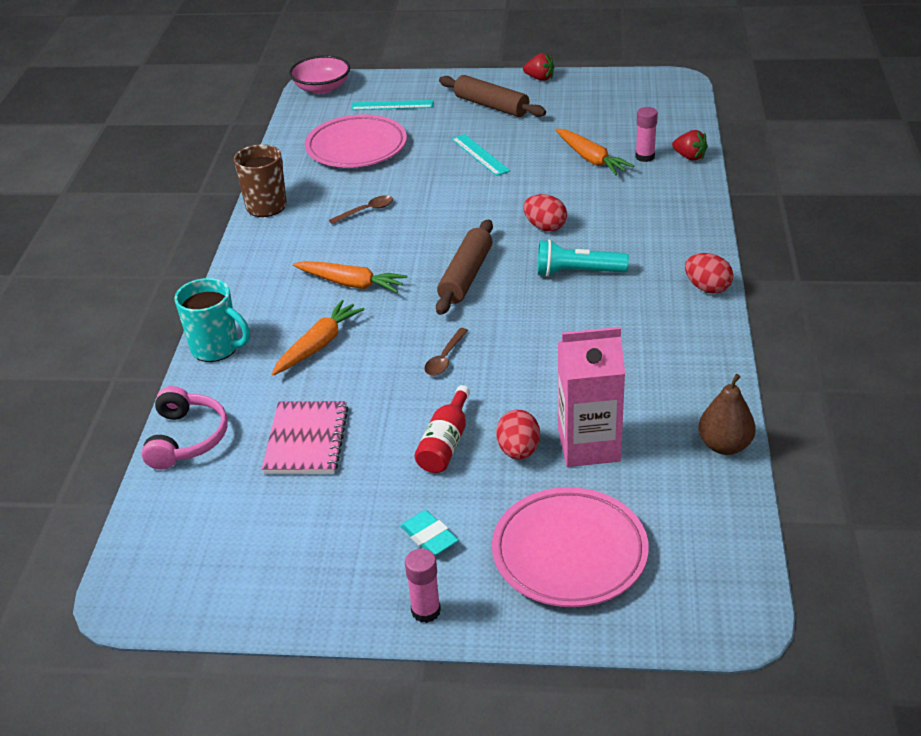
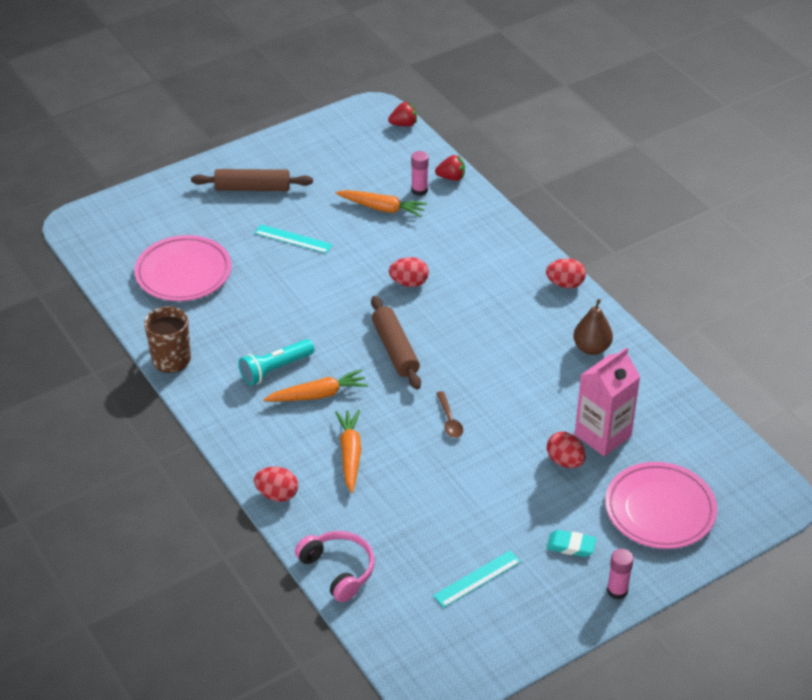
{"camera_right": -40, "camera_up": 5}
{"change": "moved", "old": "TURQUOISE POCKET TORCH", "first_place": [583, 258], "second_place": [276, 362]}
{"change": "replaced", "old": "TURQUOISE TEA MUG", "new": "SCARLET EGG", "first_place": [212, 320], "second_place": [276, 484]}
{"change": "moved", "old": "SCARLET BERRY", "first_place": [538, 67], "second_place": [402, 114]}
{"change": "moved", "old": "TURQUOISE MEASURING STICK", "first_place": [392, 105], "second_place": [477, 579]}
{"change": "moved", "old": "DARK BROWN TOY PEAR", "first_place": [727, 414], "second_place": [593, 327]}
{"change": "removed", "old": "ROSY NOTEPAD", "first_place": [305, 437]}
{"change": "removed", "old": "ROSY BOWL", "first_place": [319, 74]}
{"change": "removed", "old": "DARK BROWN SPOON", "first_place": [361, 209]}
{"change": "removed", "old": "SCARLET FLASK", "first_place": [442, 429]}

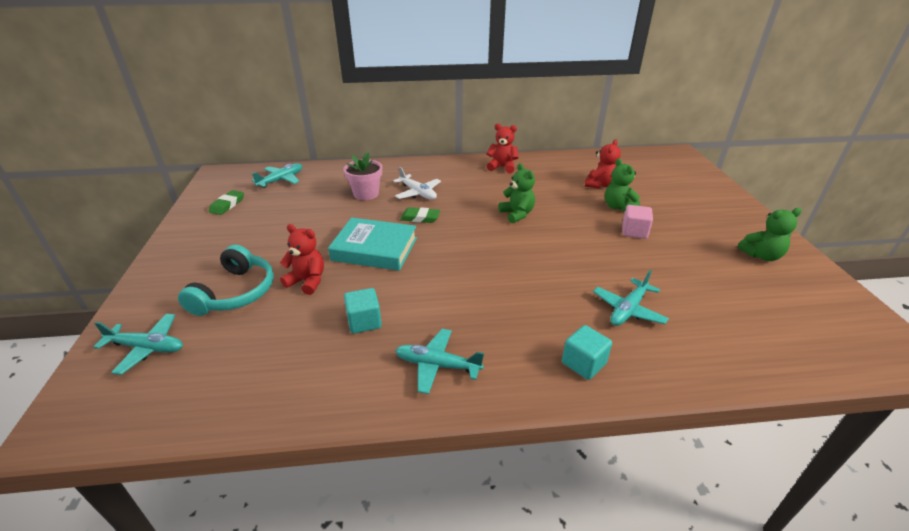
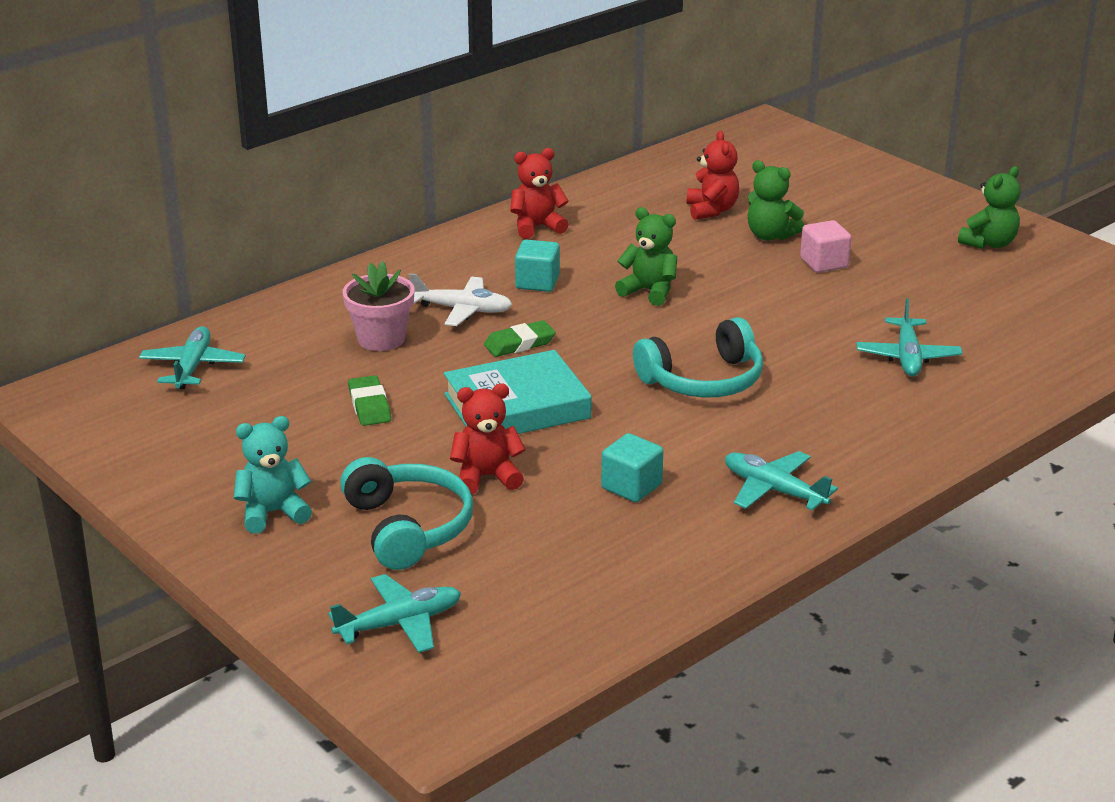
{"camera_right": -35, "camera_up": -5}
{"change": "added", "new": "TURQUOISE TEDDY", "second_place": [273, 474]}
{"change": "moved", "old": "GREEN GUM ERASER", "first_place": [226, 202], "second_place": [369, 400]}
{"change": "moved", "old": "TURQUOISE BLOCK", "first_place": [587, 352], "second_place": [537, 266]}
{"change": "added", "new": "TURQUOISE HEADSET", "second_place": [698, 357]}
{"change": "turned", "old": "TURQUOISE PLANE", "first_place": [439, 361], "second_place": [781, 481], "degrees": 60}

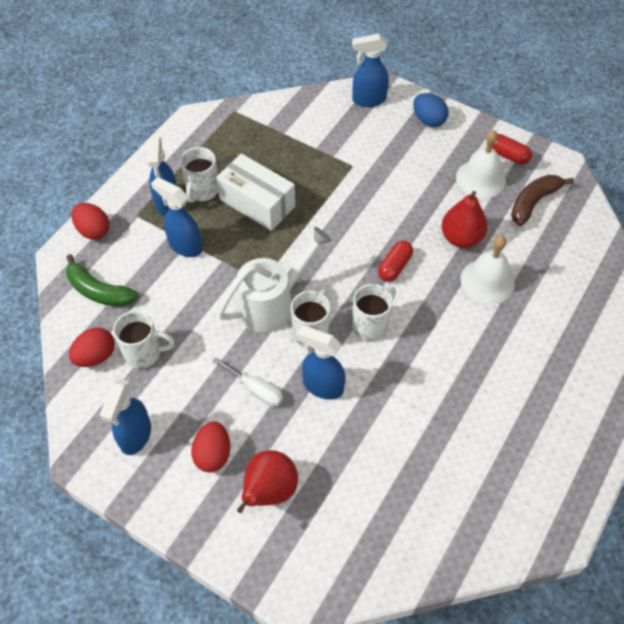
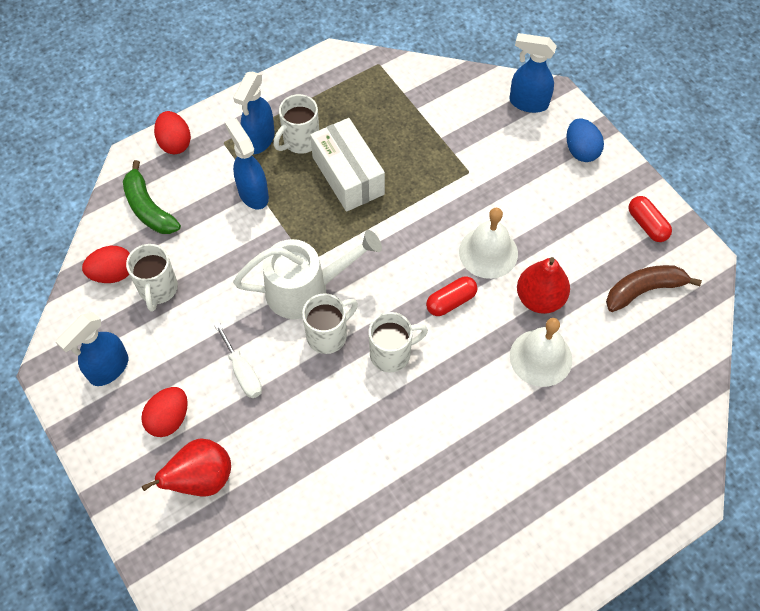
{"camera_right": 25, "camera_up": 5}
{"change": "turned", "old": "SNOW-WHITE TEA MUG", "first_place": [144, 339], "second_place": [152, 278], "degrees": 60}
{"change": "moved", "old": "SNOW-WHITE HAND BELL", "first_place": [481, 164], "second_place": [488, 243]}
{"change": "removed", "old": "COBALT SPRAY CLEANER", "first_place": [321, 362]}

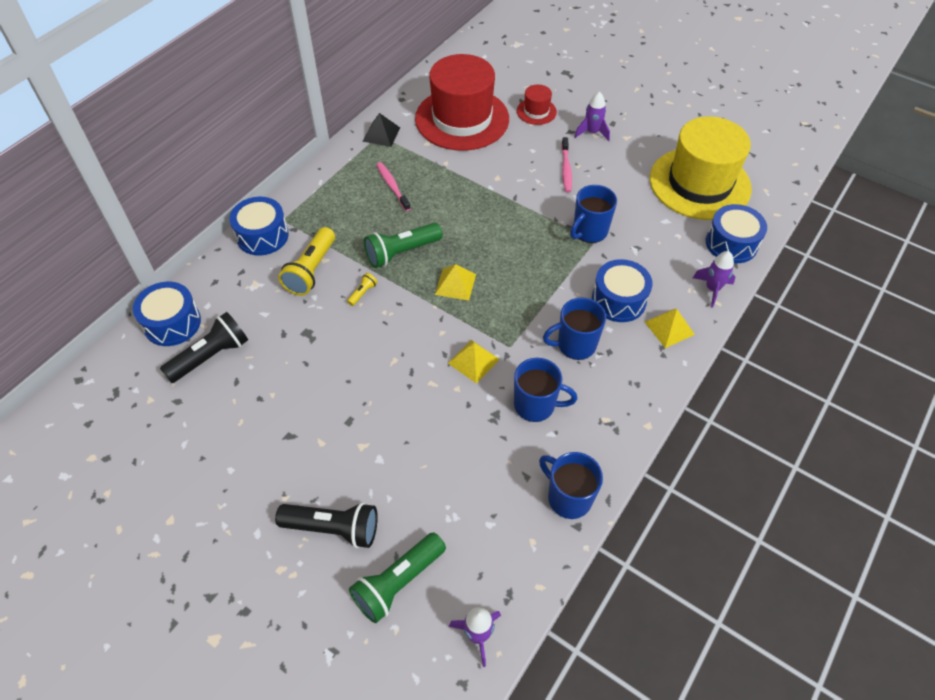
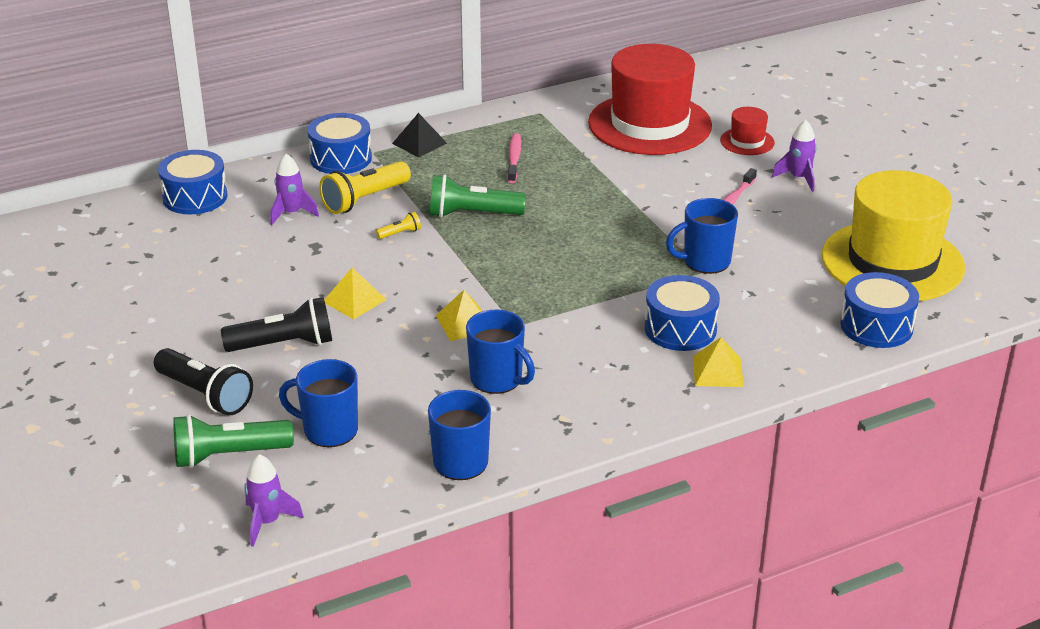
{"camera_right": 30, "camera_up": -20}
{"change": "moved", "old": "BLACK POCKET TORCH", "first_place": [204, 347], "second_place": [276, 324]}
{"change": "moved", "old": "PURPLE TOY ROCKET", "first_place": [714, 279], "second_place": [294, 189]}
{"change": "moved", "old": "COBALT TEA MUG", "first_place": [574, 329], "second_place": [318, 403]}
{"change": "moved", "old": "YELLOW SOLID PYRAMID", "first_place": [455, 282], "second_place": [355, 294]}
{"change": "moved", "old": "BLACK SOLID PYRAMID", "first_place": [381, 130], "second_place": [419, 135]}

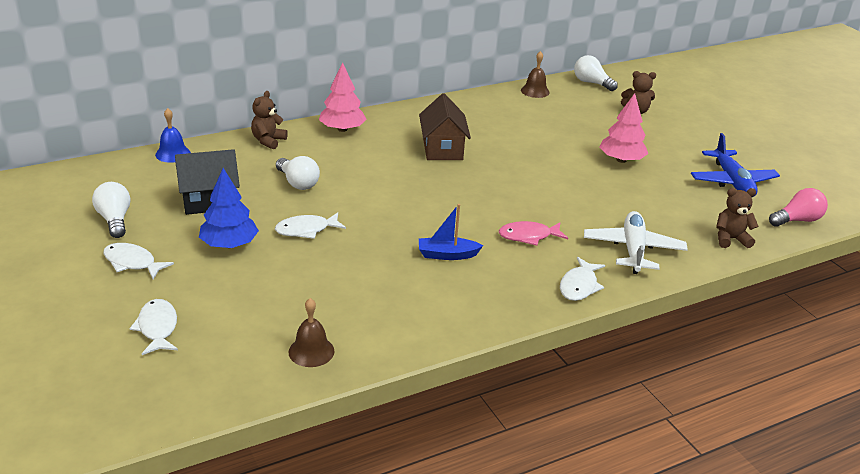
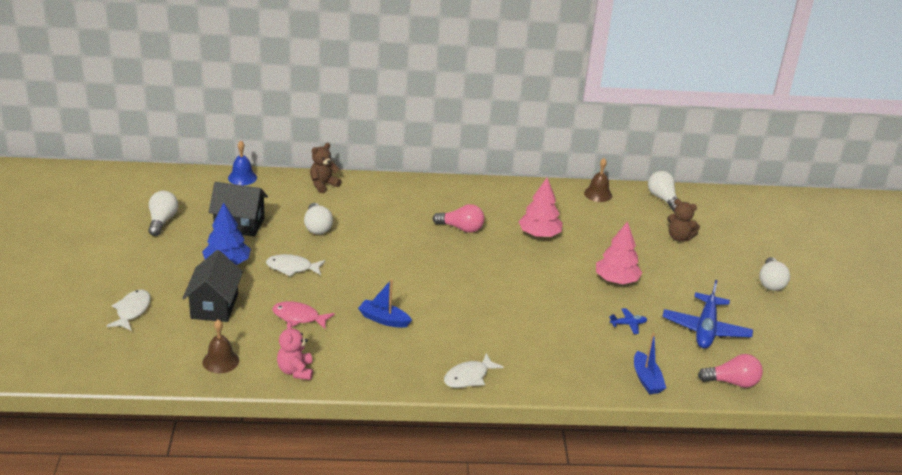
{"camera_right": 25, "camera_up": 0}
{"change": "added", "new": "BLACK COTTAGE", "second_place": [212, 286]}
{"change": "moved", "old": "ROSY TOY FISH", "first_place": [533, 233], "second_place": [303, 315]}
{"change": "added", "new": "ROSY TEDDY", "second_place": [295, 350]}
{"change": "replaced", "old": "DARK BROWN COTTAGE", "new": "ROSY LIGHTBULB", "first_place": [445, 126], "second_place": [459, 218]}
{"change": "moved", "old": "ROSY FIR TREE", "first_place": [343, 97], "second_place": [540, 207]}
{"change": "added", "new": "COBALT PLANE", "second_place": [628, 321]}
{"change": "replaced", "old": "DARK BROWN TEDDY", "new": "COBALT TOY BOAT", "first_place": [737, 218], "second_place": [650, 363]}
{"change": "added", "new": "SNOW-WHITE LIGHTBULB", "second_place": [774, 274]}
{"change": "removed", "old": "SNOW-WHITE TOY FISH", "first_place": [138, 261]}
{"change": "removed", "old": "SNOW-WHITE PLANE", "first_place": [636, 242]}

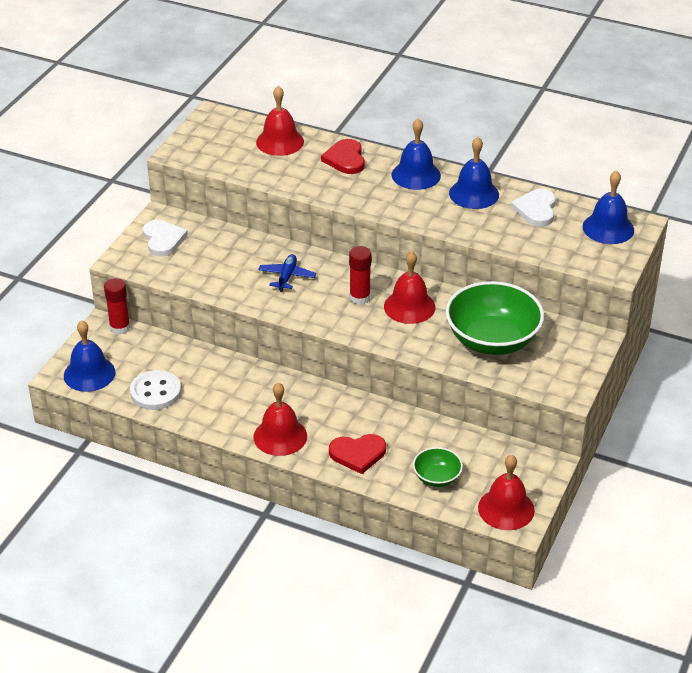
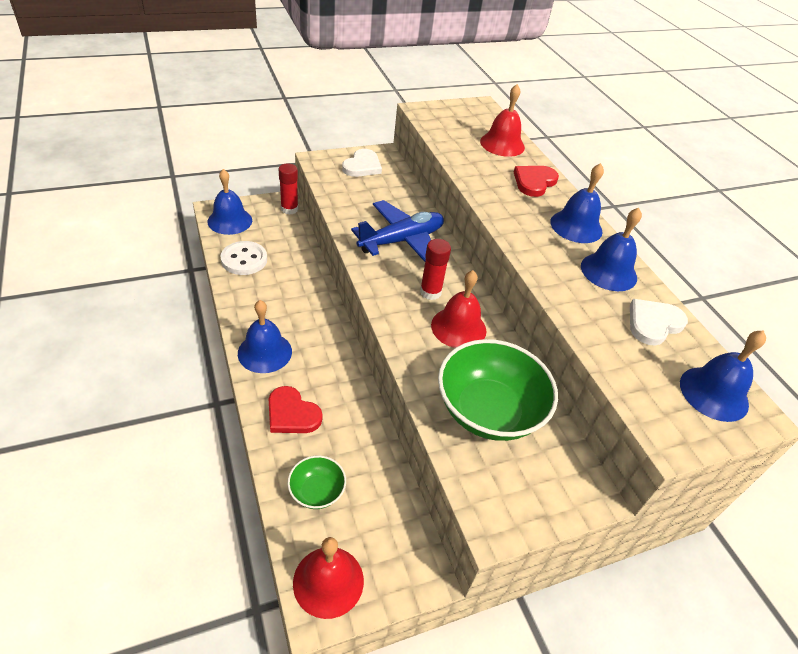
{"camera_right": 40, "camera_up": 5}
{"change": "recoloured", "old": "SCARLET HAND BELL", "new": "COBALT HAND BELL", "first_place": [280, 419], "second_place": [265, 336]}
{"change": "resized", "old": "COBALT PLANE", "first_place": [287, 273], "second_place": [397, 231], "factor": 1.9}

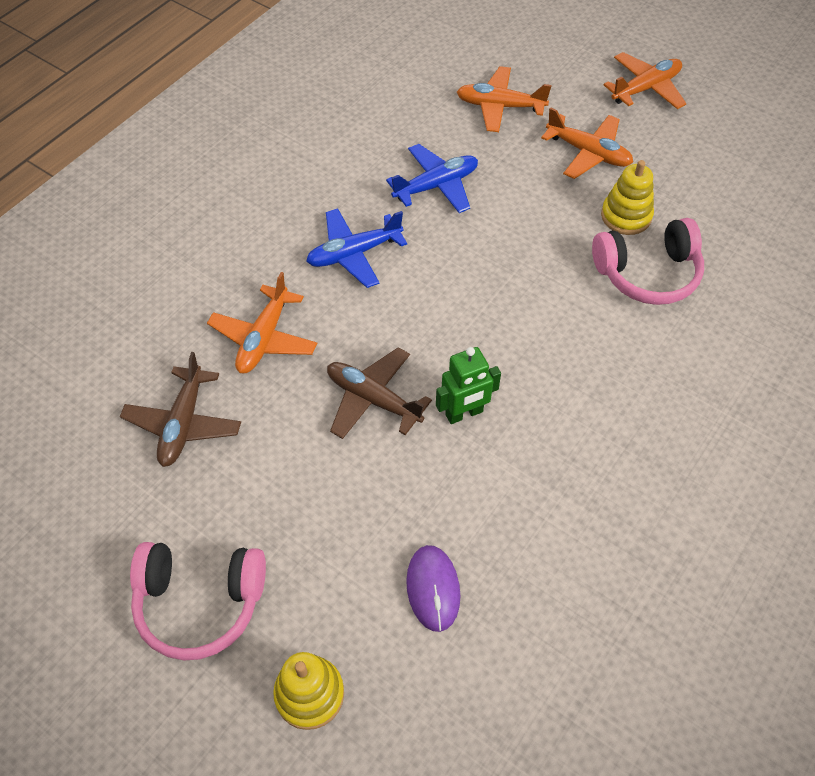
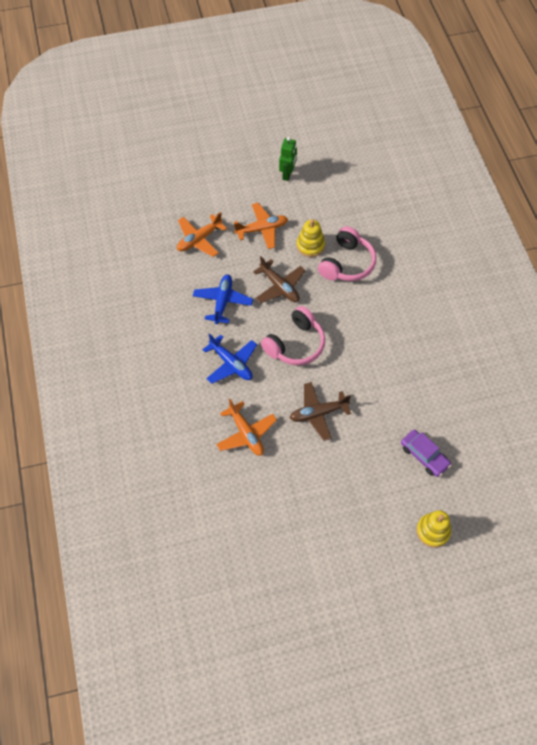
{"camera_right": -50, "camera_up": 5}
{"change": "turned", "old": "COBALT PLANE", "first_place": [356, 248], "second_place": [230, 359], "degrees": -60}
{"change": "moved", "old": "DARK BROWN PLANE", "first_place": [180, 409], "second_place": [279, 279]}
{"change": "moved", "old": "ROSY HEADSET", "first_place": [198, 601], "second_place": [293, 335]}
{"change": "moved", "old": "GREEN ROBOT", "first_place": [468, 385], "second_place": [288, 159]}
{"change": "replaced", "old": "PURPLE MOUSE", "new": "PURPLE TOY CAR", "first_place": [433, 588], "second_place": [426, 453]}
{"change": "removed", "old": "BRIGHT ORANGE PLANE", "first_place": [645, 80]}

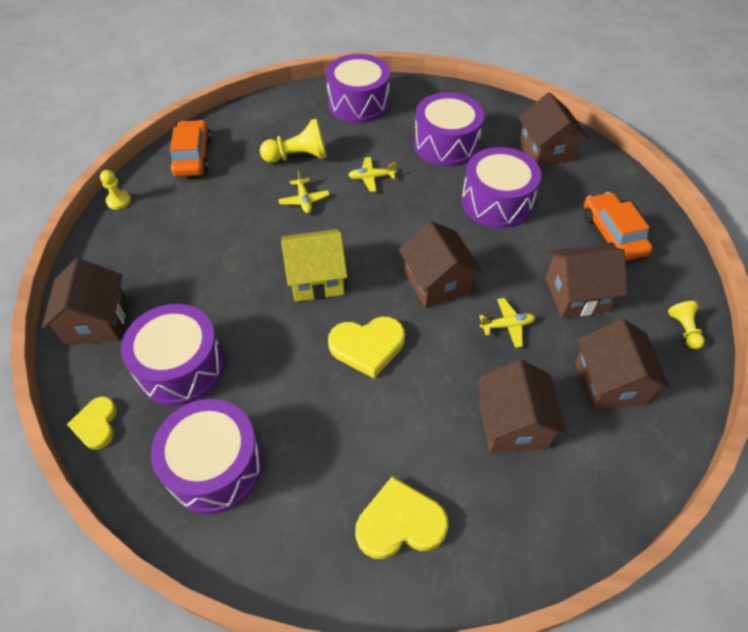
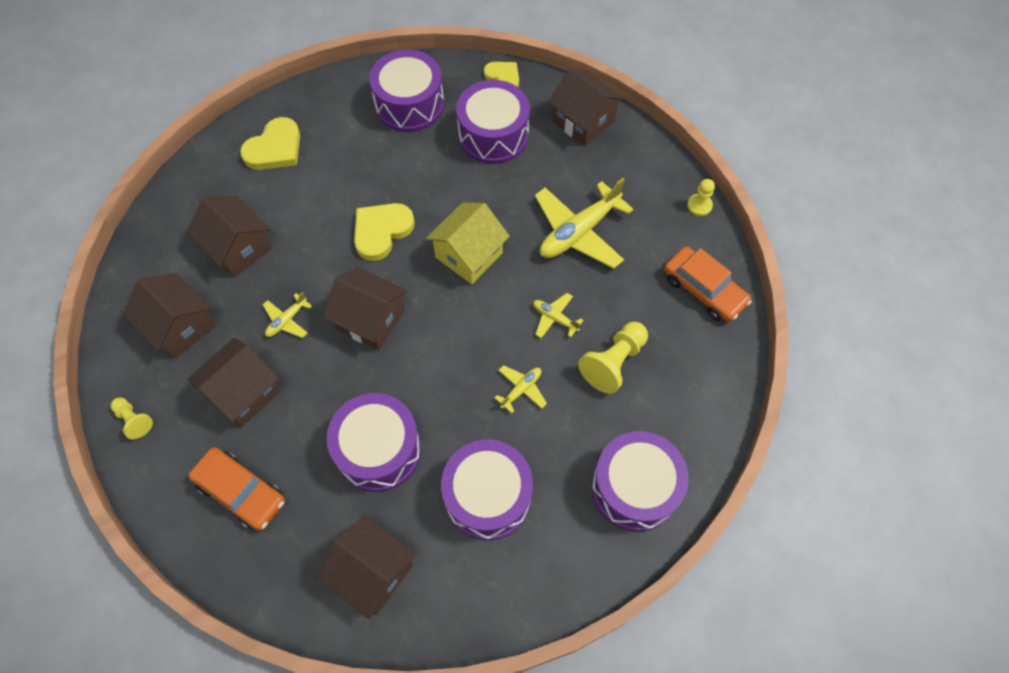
{"camera_right": 140, "camera_up": 10}
{"change": "added", "new": "YELLOW PLANE", "second_place": [584, 223]}

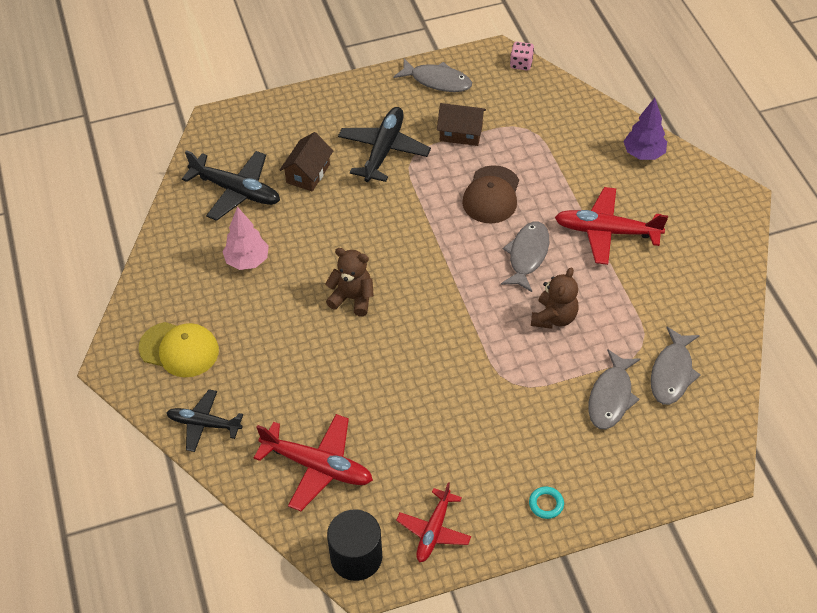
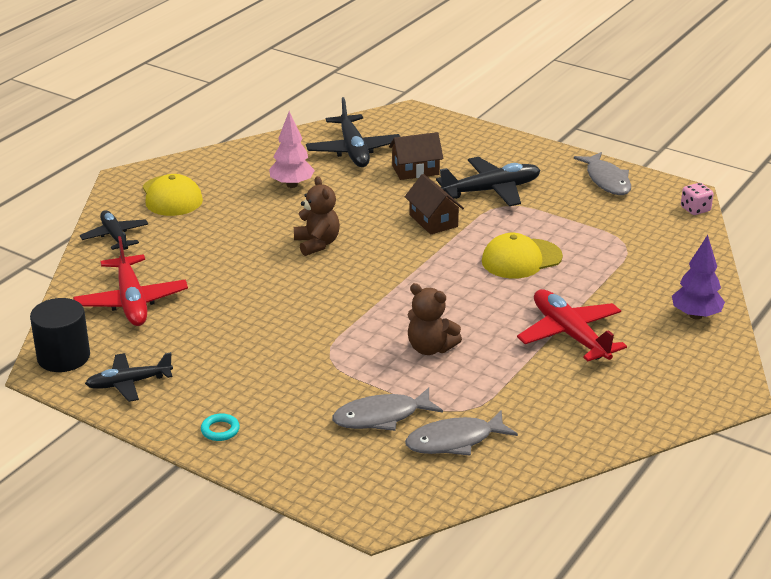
{"camera_right": 50, "camera_up": -20}
{"change": "recoloured", "old": "SCARLET PLANE", "new": "BLACK PLANE", "first_place": [433, 522], "second_place": [129, 377]}
{"change": "moved", "old": "DARK BROWN COTTAGE", "first_place": [461, 124], "second_place": [434, 204]}
{"change": "turned", "old": "DARK BROWN TEDDY", "first_place": [555, 298], "second_place": [435, 319], "degrees": 45}
{"change": "recoloured", "old": "DARK BROWN PEAKED CAP", "new": "YELLOW PEAKED CAP", "first_place": [490, 194], "second_place": [522, 256]}
{"change": "removed", "old": "ASH-GREY TOY FISH", "first_place": [525, 256]}

